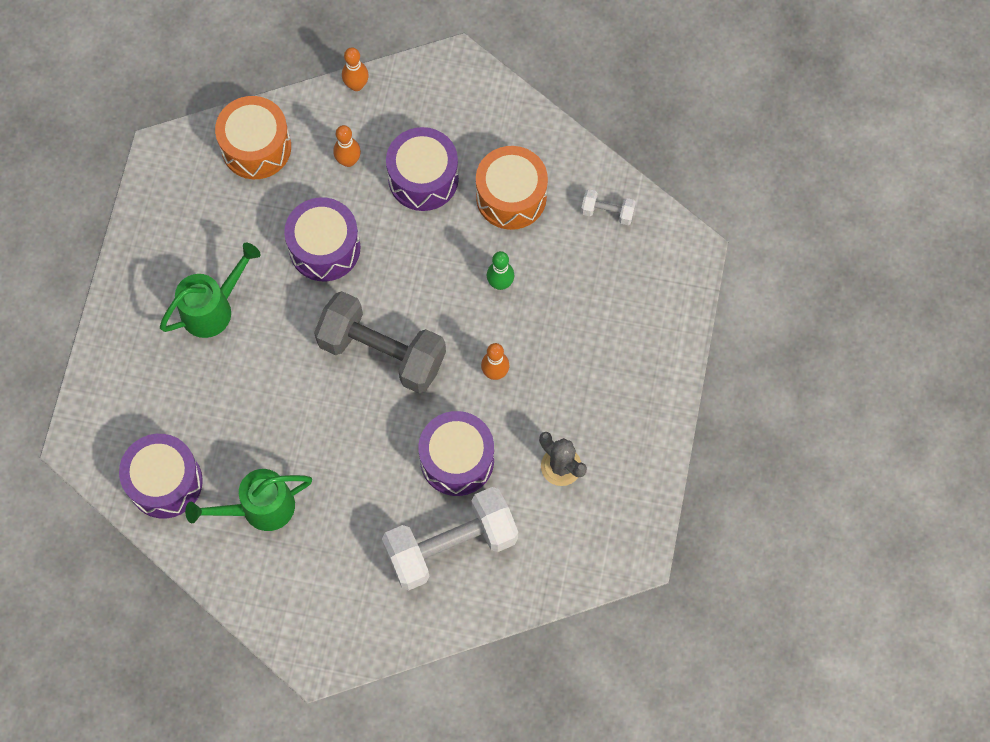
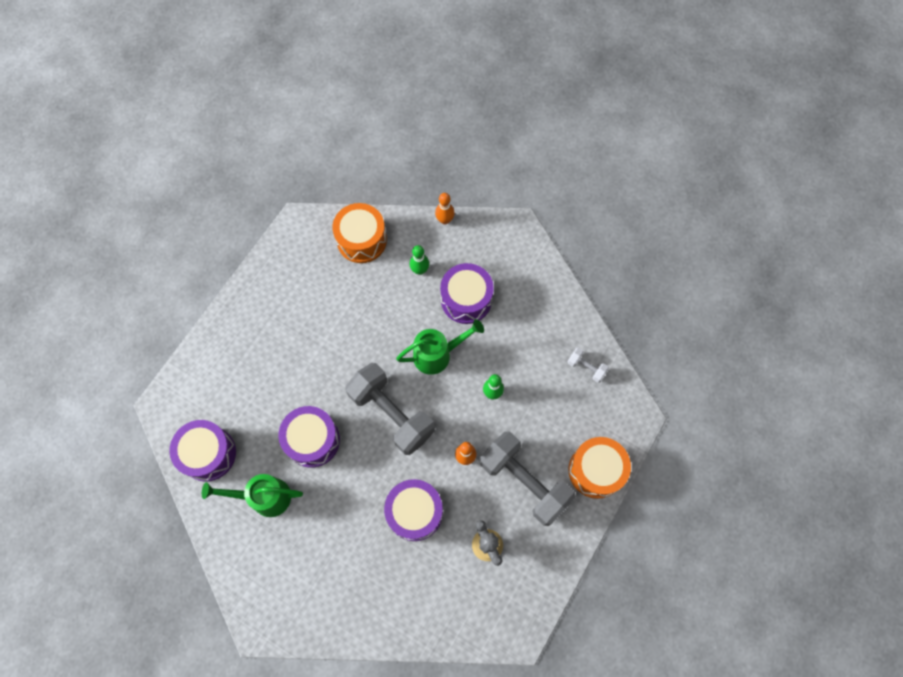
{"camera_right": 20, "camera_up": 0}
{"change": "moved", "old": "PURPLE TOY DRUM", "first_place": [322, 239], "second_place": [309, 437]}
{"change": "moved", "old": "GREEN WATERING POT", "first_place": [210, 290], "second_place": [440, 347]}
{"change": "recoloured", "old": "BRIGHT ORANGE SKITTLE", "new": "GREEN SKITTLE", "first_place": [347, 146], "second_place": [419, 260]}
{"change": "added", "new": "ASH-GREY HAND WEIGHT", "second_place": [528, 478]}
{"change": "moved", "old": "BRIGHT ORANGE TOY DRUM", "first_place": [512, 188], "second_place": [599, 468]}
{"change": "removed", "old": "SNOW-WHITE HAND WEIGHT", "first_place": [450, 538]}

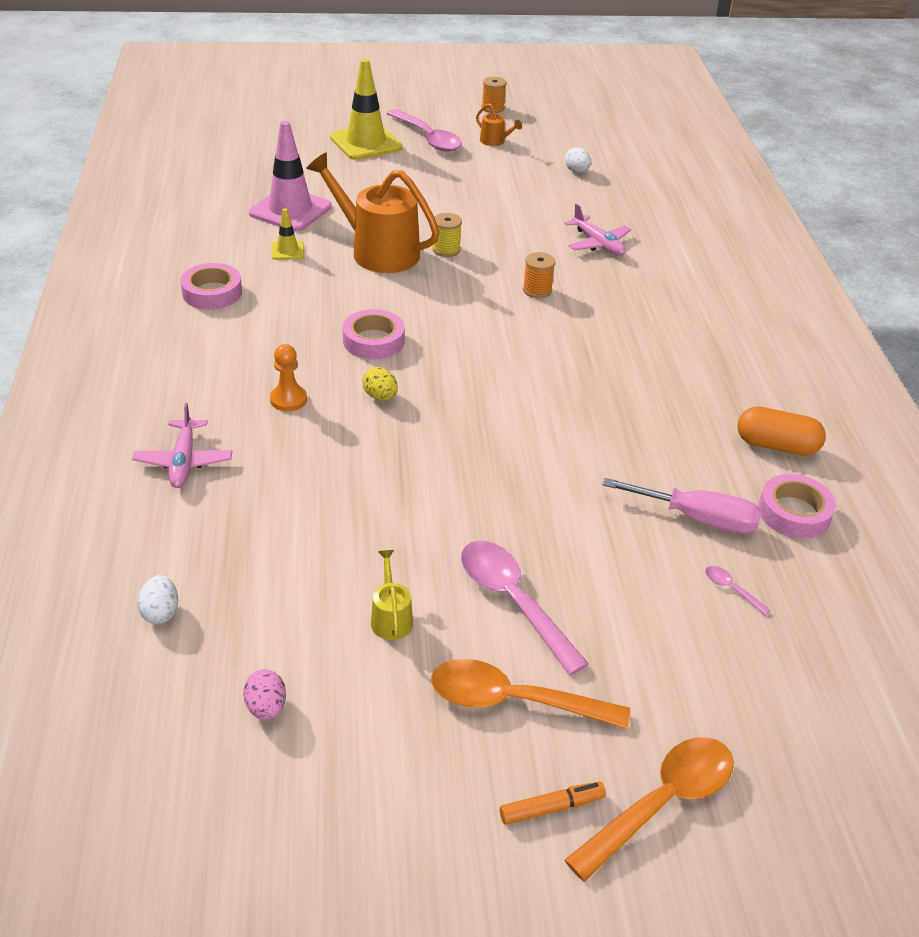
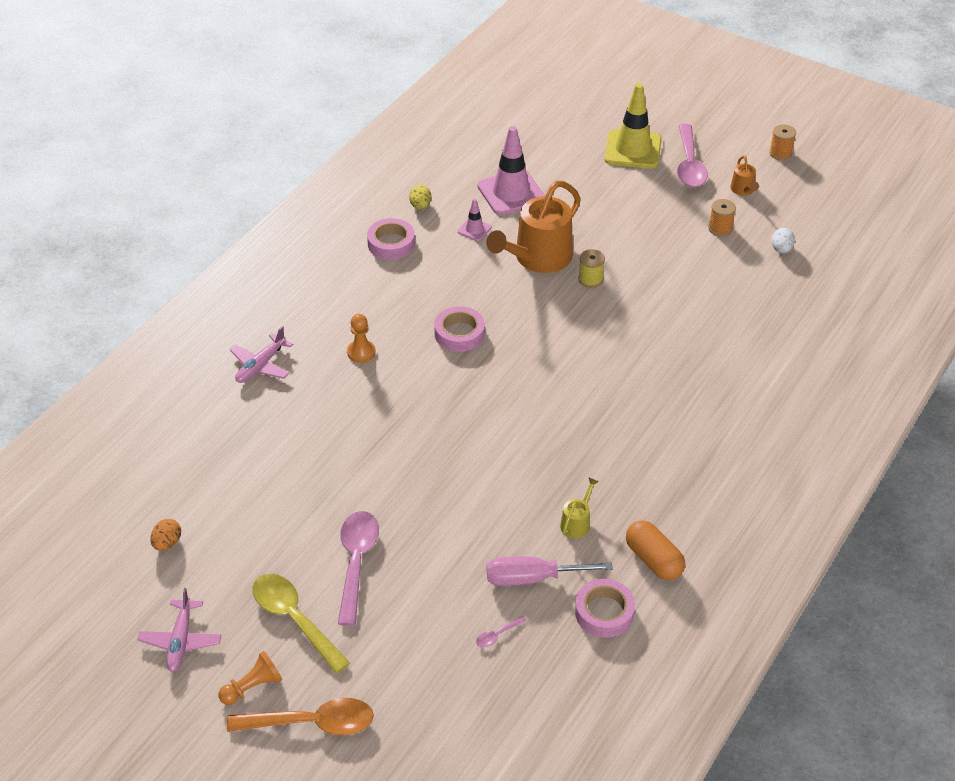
{"camera_right": 40, "camera_up": 5}
{"change": "moved", "old": "ROSY PLANE", "first_place": [598, 230], "second_place": [179, 630]}
{"change": "recoloured", "old": "ROSY EGG", "new": "BRIGHT ORANGE EGG", "first_place": [264, 694], "second_place": [165, 534]}
{"change": "replaced", "old": "BRIGHT ORANGE MARKER PEN", "new": "BRIGHT ORANGE CHESS PAWN", "first_place": [553, 803], "second_place": [250, 678]}
{"change": "recoloured", "old": "BRIGHT ORANGE SPOON", "new": "YELLOW SPOON", "first_place": [530, 694], "second_place": [301, 623]}
{"change": "moved", "old": "YELLOW EGG", "first_place": [380, 384], "second_place": [420, 197]}
{"change": "recoloured", "old": "YELLOW TRAFFIC CONE", "new": "ROSY TRAFFIC CONE", "first_place": [287, 234], "second_place": [475, 220]}
{"change": "turned", "old": "ROSY SPOON", "first_place": [738, 590], "second_place": [501, 631], "degrees": -120}
{"change": "turned", "old": "BRIGHT ORANGE WATERING POT", "first_place": [373, 213], "second_place": [533, 227], "degrees": -120}
{"change": "turned", "old": "ROSY FLAT SCREWDRIVER", "first_place": [682, 506], "second_place": [550, 571], "degrees": 120}
{"change": "moved", "old": "YELLOW WATERING POT", "first_place": [392, 595], "second_place": [579, 508]}
{"change": "moved", "old": "BRIGHT ORANGE REEL OF THREAD", "first_place": [539, 275], "second_place": [722, 218]}
{"change": "removed", "old": "SNOW-WHITE EGG", "first_place": [157, 599]}

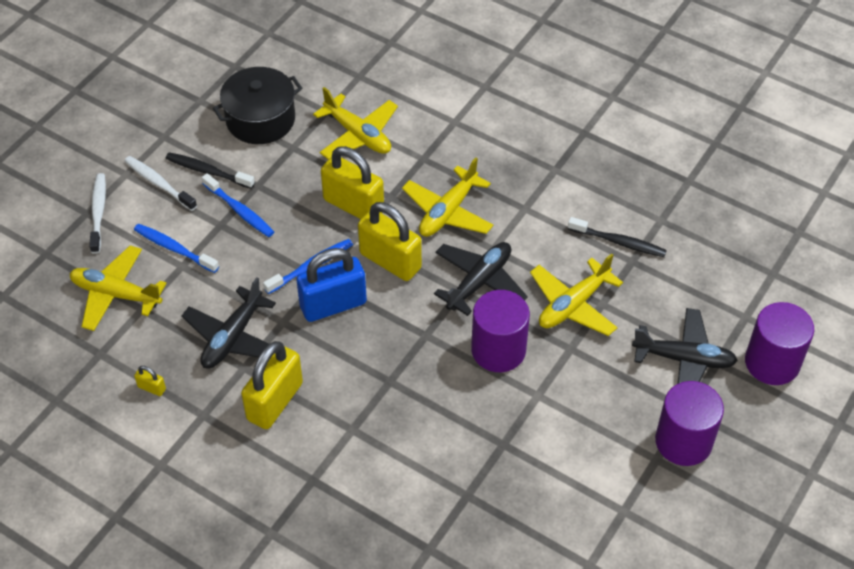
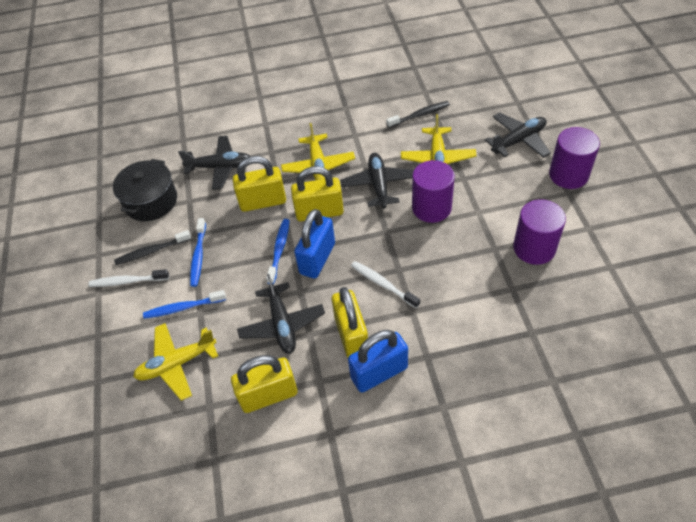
{"camera_right": -40, "camera_up": 0}
{"change": "recoloured", "old": "YELLOW PLANE", "new": "BLACK PLANE", "first_place": [355, 123], "second_place": [214, 163]}
{"change": "turned", "old": "COBALT TOOTHBRUSH", "first_place": [238, 205], "second_place": [198, 252], "degrees": 90}
{"change": "resized", "old": "YELLOW SMALL LOCK", "first_place": [150, 381], "second_place": [264, 384], "factor": 2.39}
{"change": "added", "new": "COBALT SMALL LOCK", "second_place": [378, 361]}
{"change": "moved", "old": "SNOW-WHITE TOOTHBRUSH", "first_place": [97, 213], "second_place": [385, 284]}
{"change": "moved", "old": "PURPLE SOLID CYLINDER", "first_place": [779, 343], "second_place": [539, 232]}

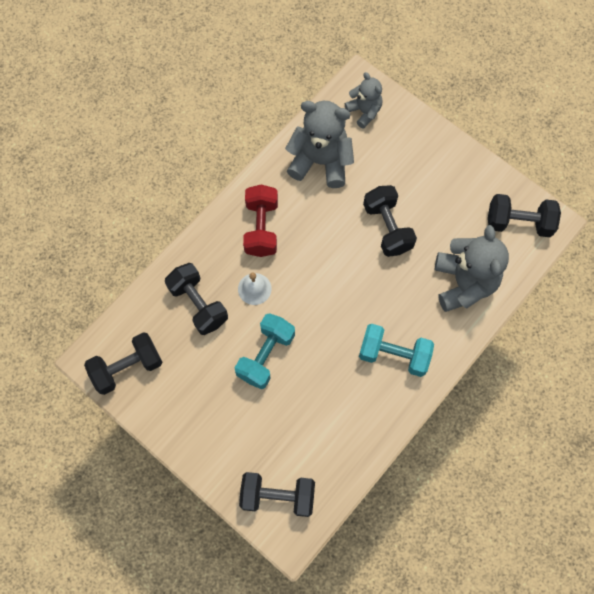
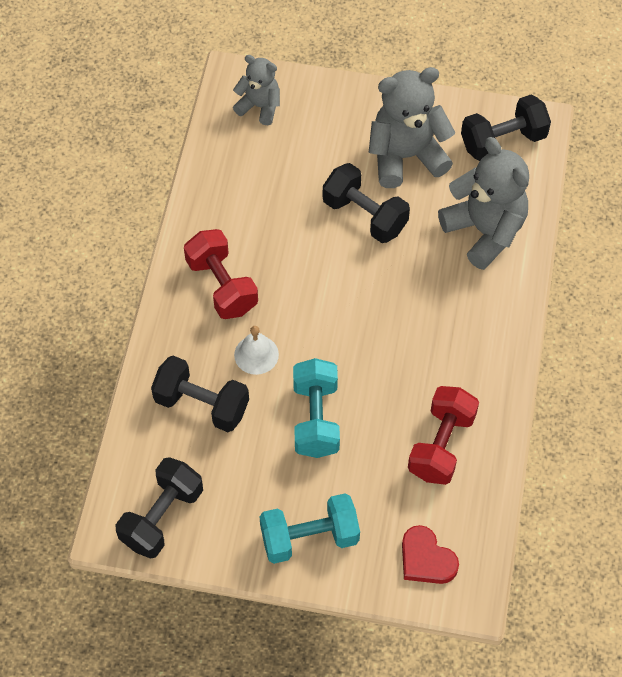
{"camera_right": -30, "camera_up": -10}
{"change": "moved", "old": "TURQUOISE HAND WEIGHT", "first_place": [396, 350], "second_place": [310, 528]}
{"change": "moved", "old": "ASH-GREY TEDDY", "first_place": [319, 144], "second_place": [412, 127]}
{"change": "replaced", "old": "BLACK HAND WEIGHT", "new": "SCARLET HEART SHAPE", "first_place": [277, 494], "second_place": [430, 554]}
{"change": "added", "new": "SCARLET HAND WEIGHT", "second_place": [443, 435]}

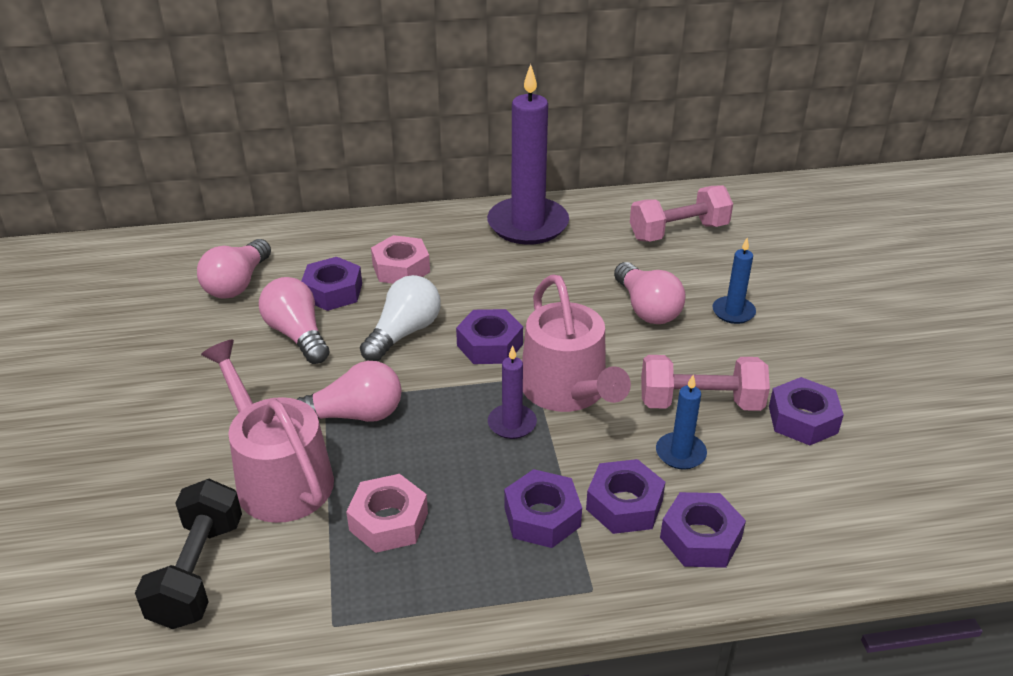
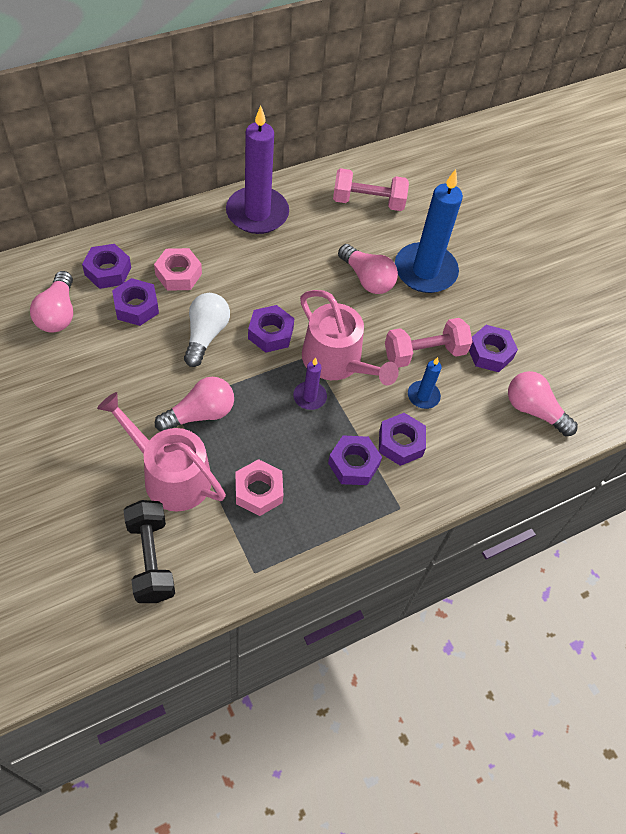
{"camera_right": -25, "camera_up": 20}
{"change": "moved", "old": "PURPLE HEXAGON NUT", "first_place": [703, 530], "second_place": [106, 266]}
{"change": "turned", "old": "ROSY HAND WEIGHT", "first_place": [681, 213], "second_place": [371, 189], "degrees": 45}
{"change": "resized", "old": "COBALT CANDLE", "first_place": [734, 281], "second_place": [429, 231], "factor": 2.13}
{"change": "moved", "old": "ROSY LIGHTBULB", "first_place": [294, 320], "second_place": [543, 403]}

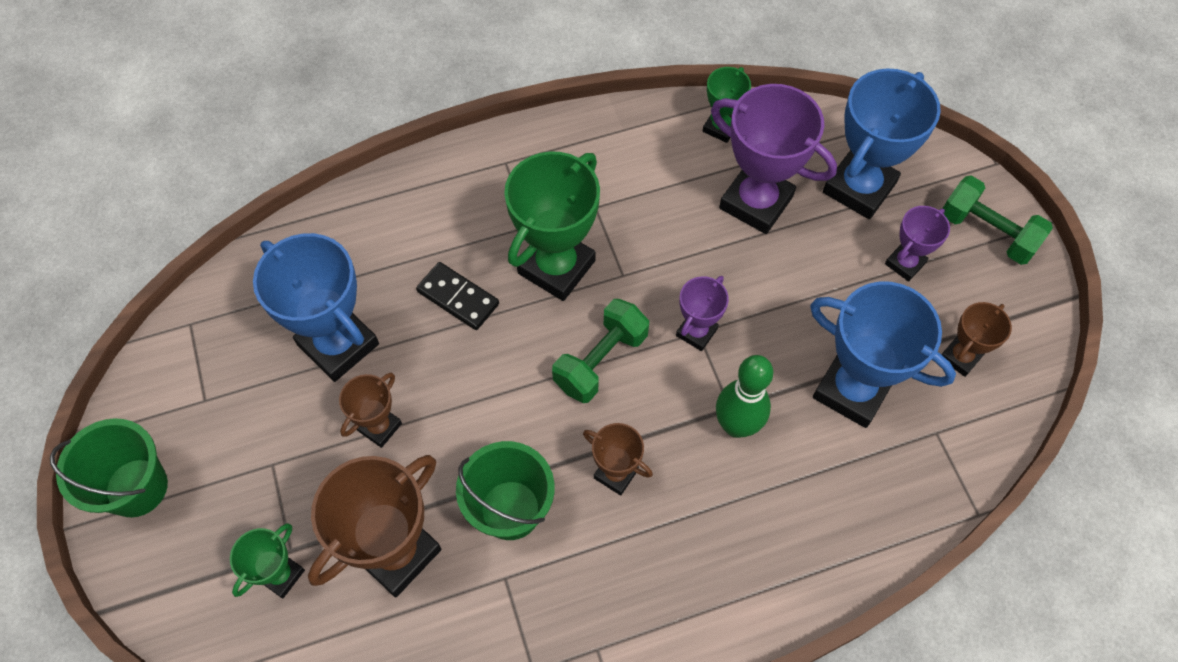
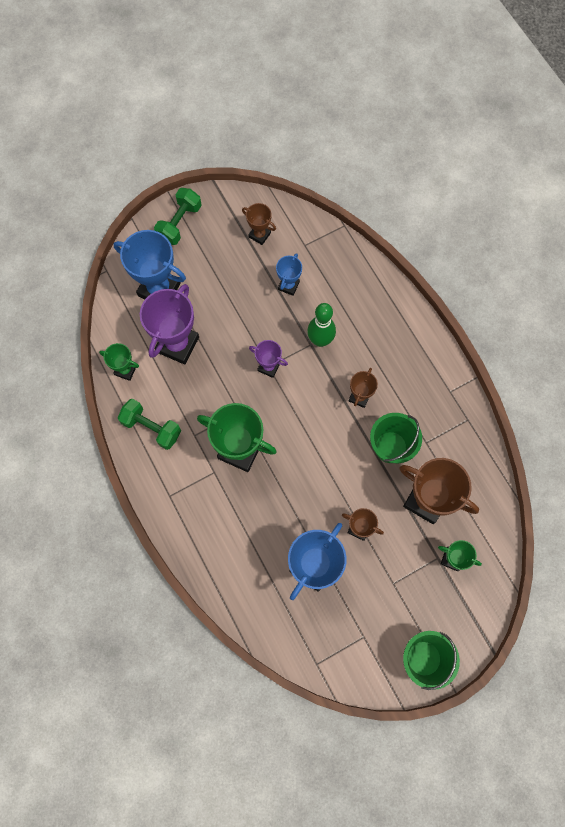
{"camera_right": -100, "camera_up": 10}
{"change": "moved", "old": "GREEN HAND WEIGHT", "first_place": [600, 351], "second_place": [149, 424]}
{"change": "resized", "old": "COBALT TROPHY", "first_place": [883, 354], "second_place": [289, 274], "factor": 0.53}
{"change": "removed", "old": "BLACK DOMINO PIECE", "first_place": [457, 296]}
{"change": "removed", "old": "PURPLE TROPHY", "first_place": [917, 243]}

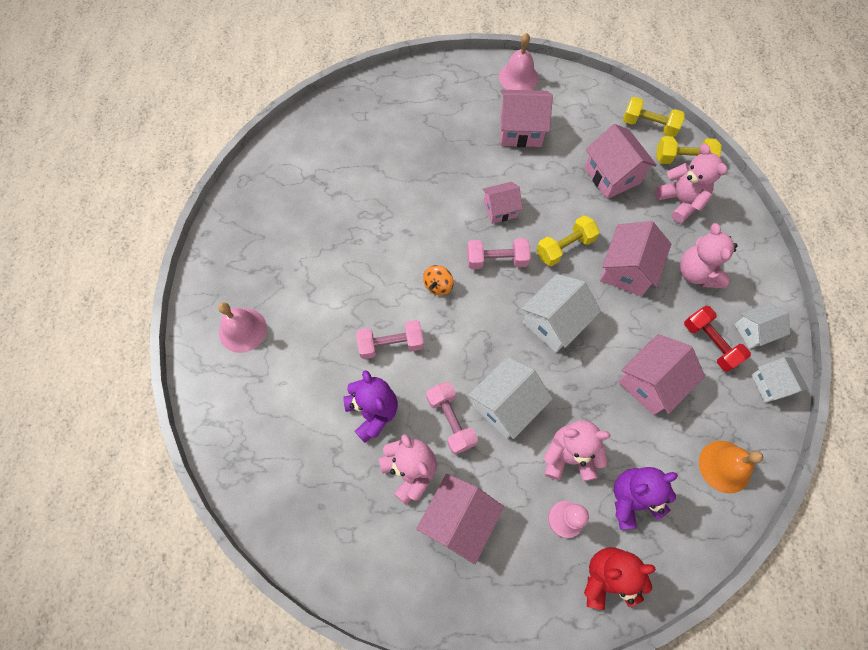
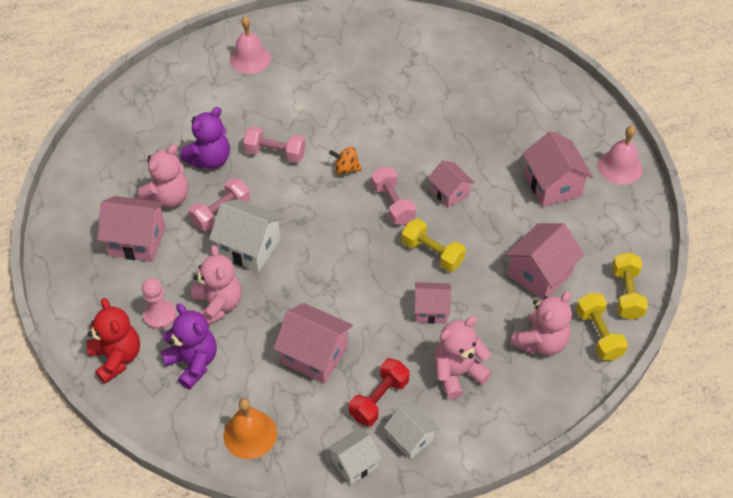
{"camera_right": 70, "camera_up": -15}
{"change": "turned", "old": "ROSY HAND WEIGHT", "first_place": [390, 339], "second_place": [274, 144], "degrees": -45}
{"change": "resized", "old": "ROSY COTTAGE", "first_place": [635, 258], "second_place": [432, 303], "factor": 0.63}
{"change": "removed", "old": "SNOW-WHITE COTTAGE", "first_place": [561, 313]}

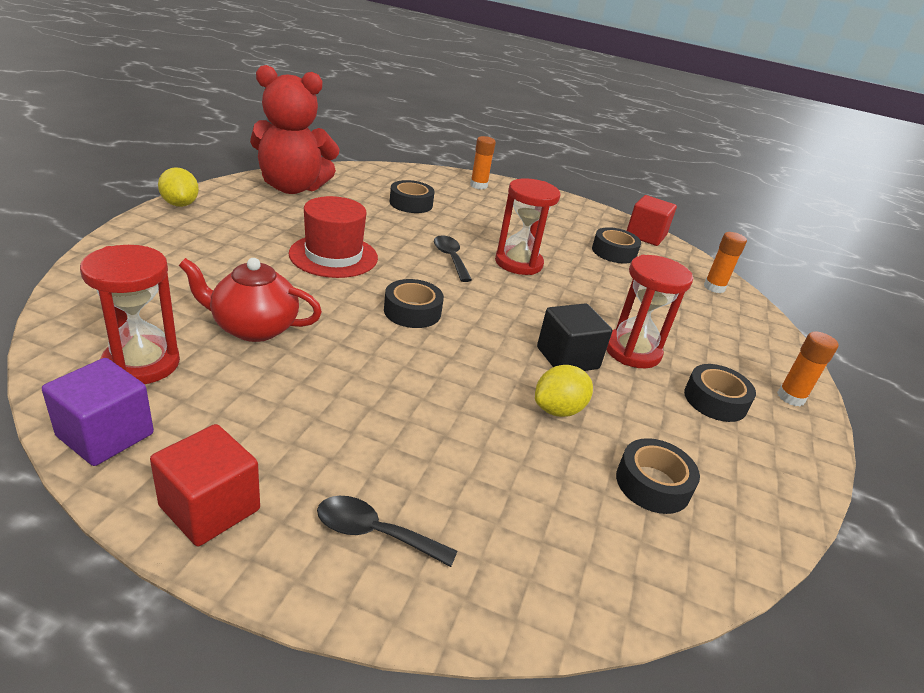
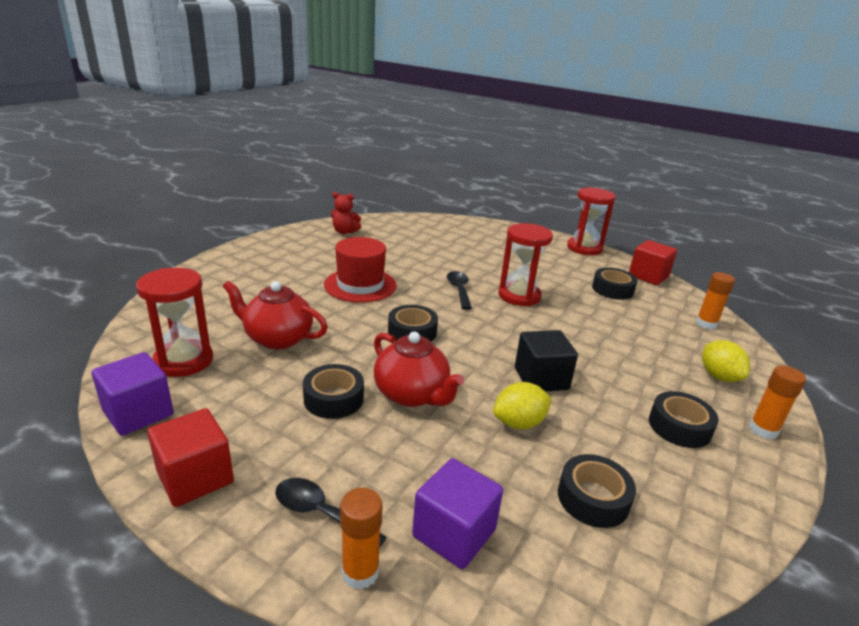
{"camera_right": 15, "camera_up": -5}
{"change": "moved", "old": "BLACK ROLL OF TAPE", "first_place": [412, 196], "second_place": [333, 391]}
{"change": "resized", "old": "SCARLET TEDDY", "first_place": [294, 129], "second_place": [346, 213], "factor": 0.45}
{"change": "moved", "old": "BRIGHT ORANGE GLUE STICK", "first_place": [483, 162], "second_place": [361, 539]}
{"change": "added", "new": "SCARLET TEA POT", "second_place": [419, 369]}
{"change": "added", "new": "PURPLE BLOCK", "second_place": [457, 513]}
{"change": "moved", "old": "SCARLET SANDGLASS", "first_place": [649, 311], "second_place": [591, 221]}
{"change": "moved", "old": "YELLOW TOY LEMON", "first_place": [178, 187], "second_place": [726, 361]}

